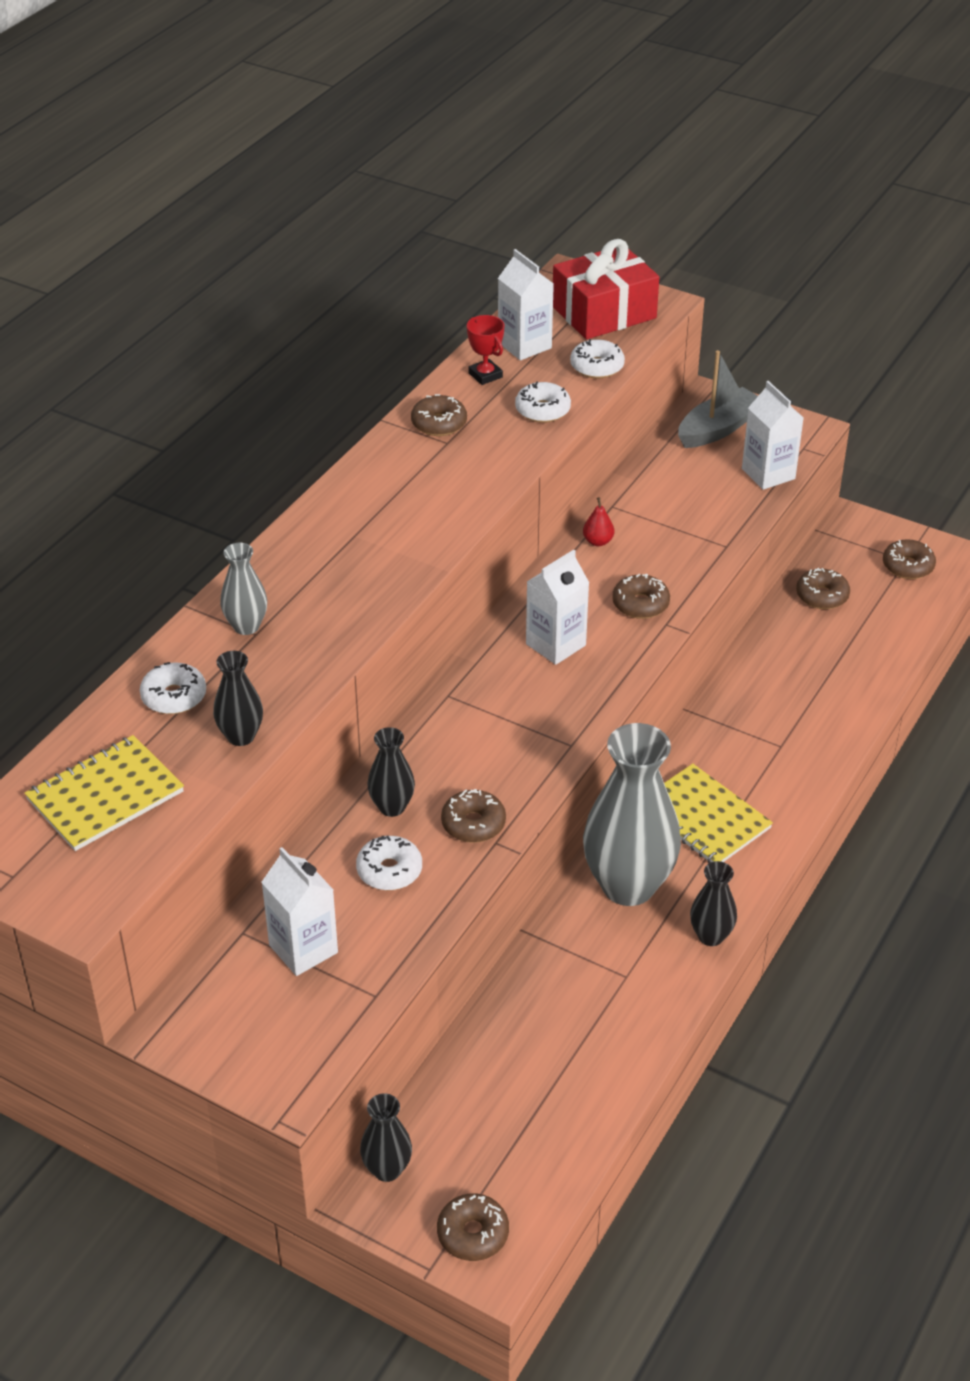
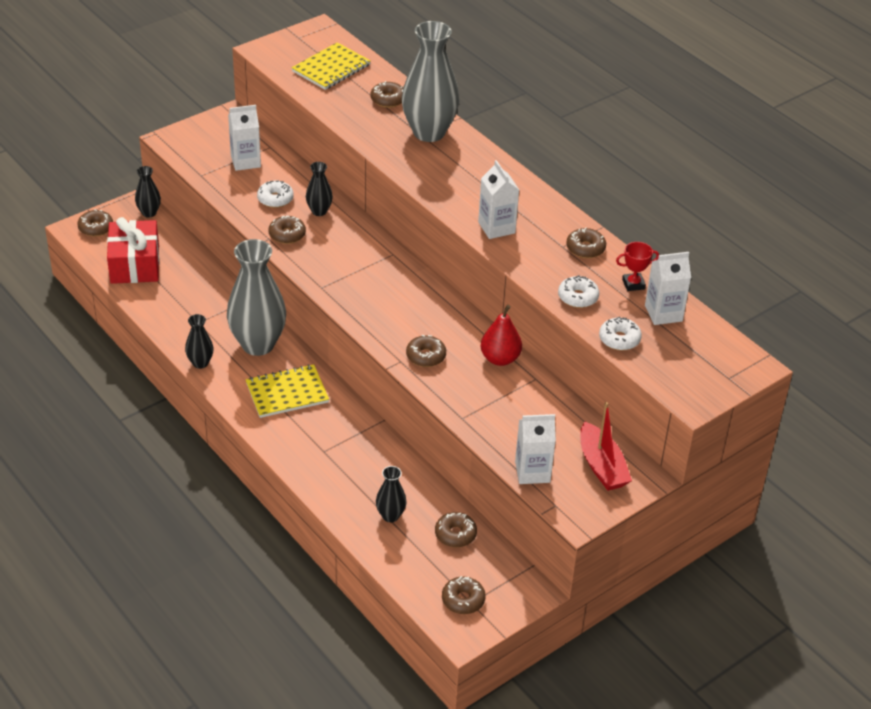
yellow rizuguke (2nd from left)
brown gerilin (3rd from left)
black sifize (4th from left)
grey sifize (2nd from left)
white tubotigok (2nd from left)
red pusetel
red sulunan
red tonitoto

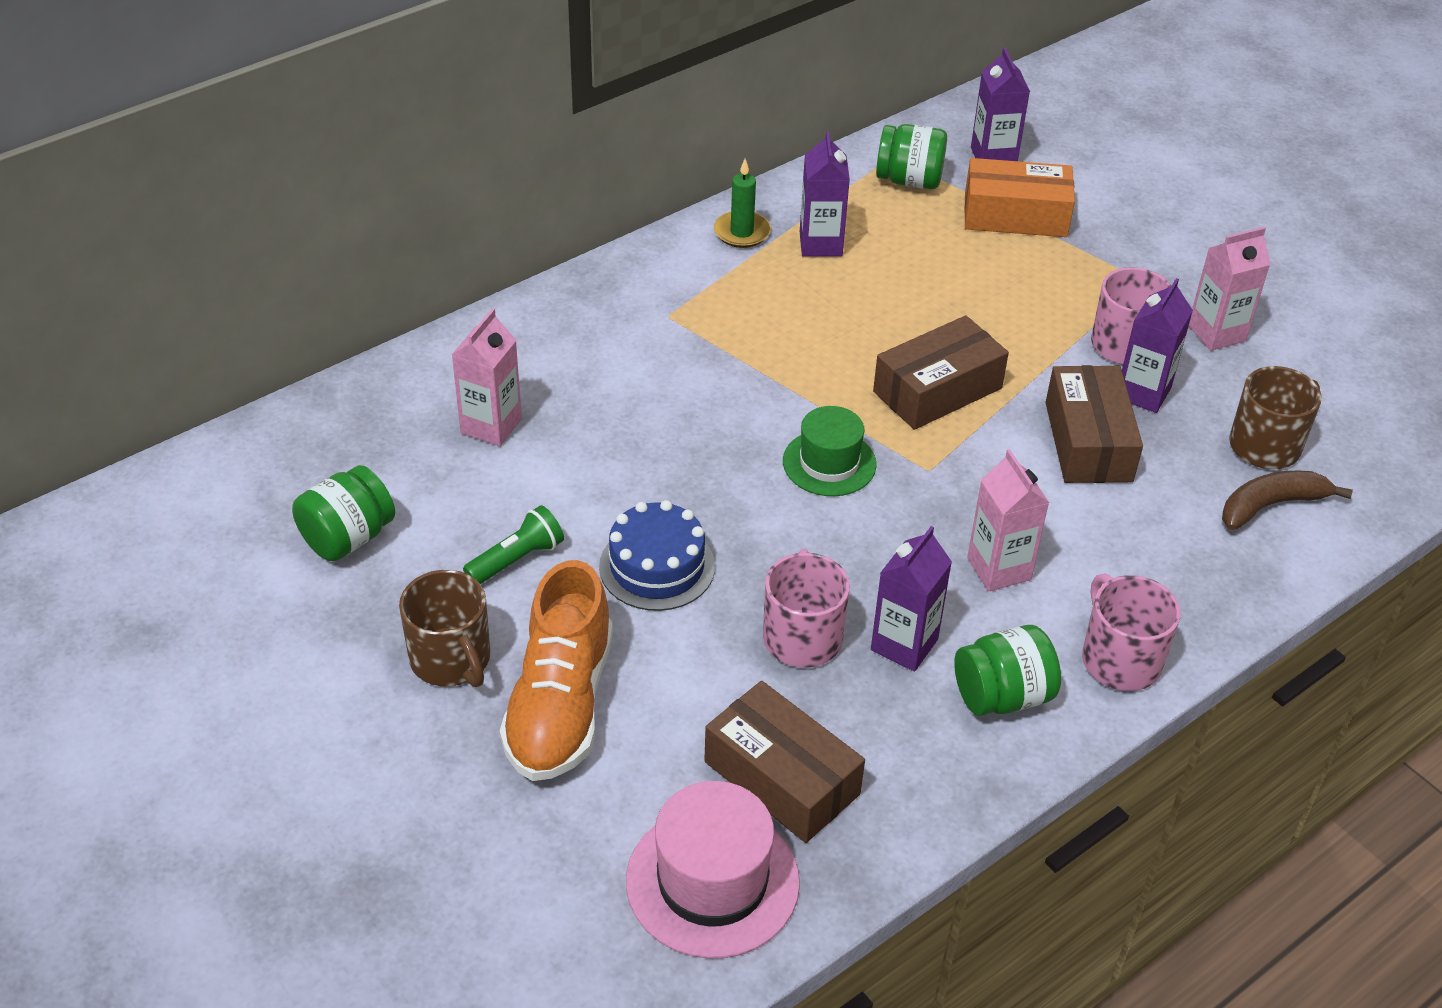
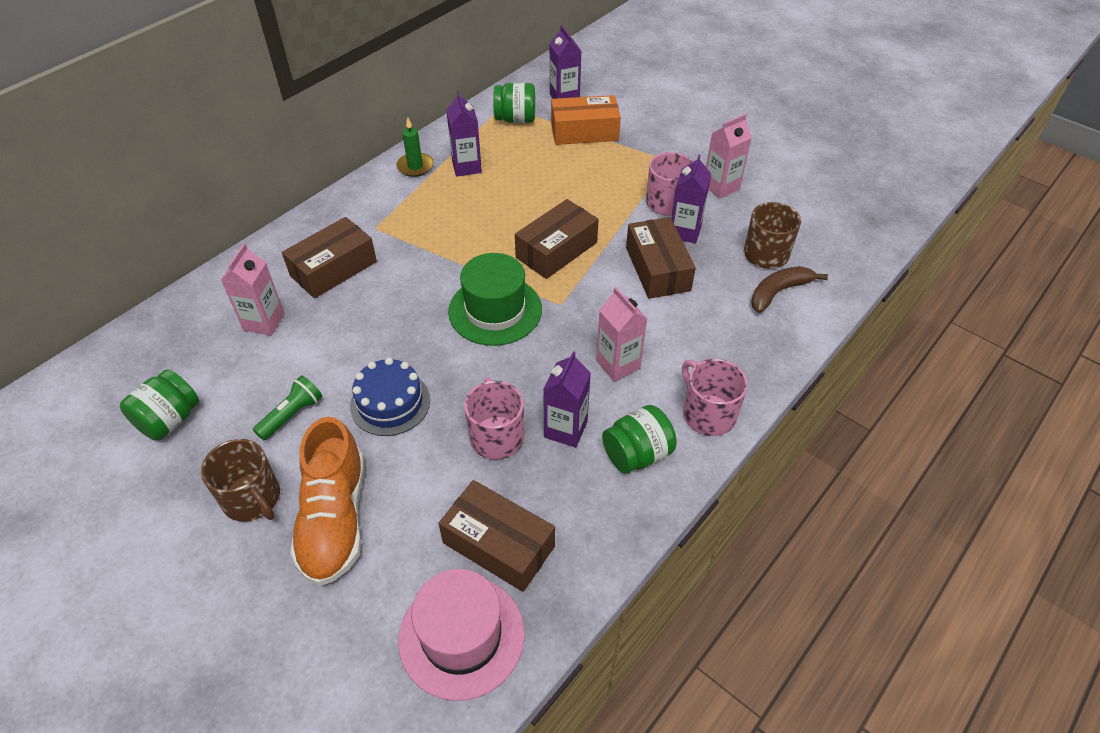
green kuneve
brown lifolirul (1st from left)

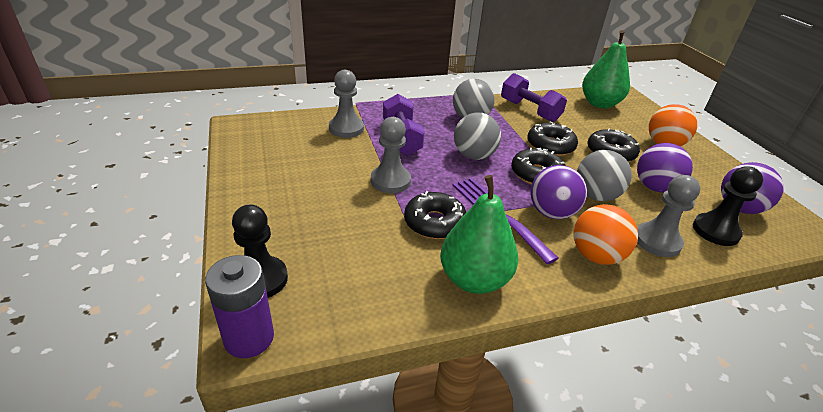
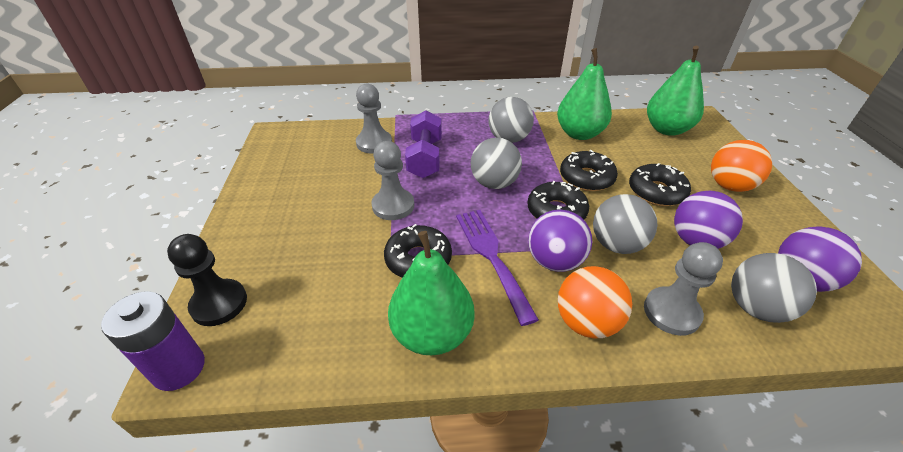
green sulunan (2nd from left)
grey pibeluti (4th from left)

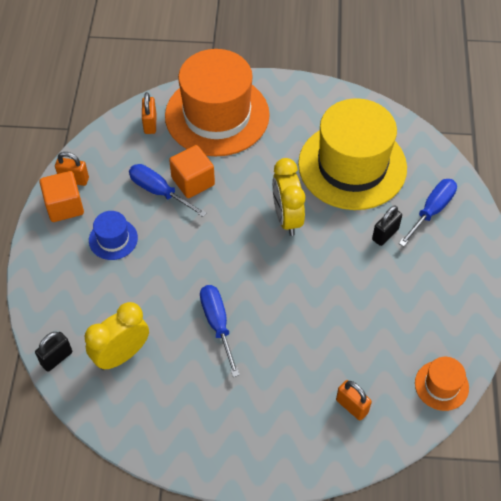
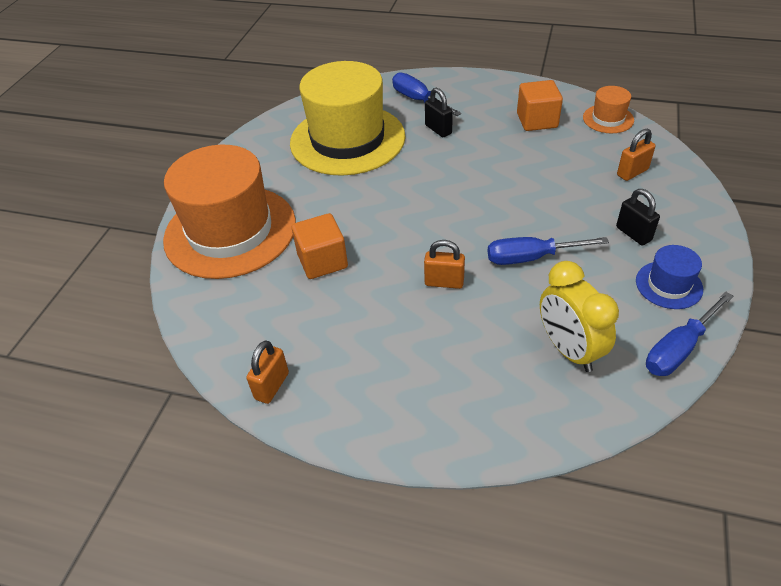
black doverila (2nd from left)
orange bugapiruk (2nd from left)
blue kuneve
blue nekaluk (3rd from left)
orange doverila (2nd from left)
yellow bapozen (2nd from left in the first image)

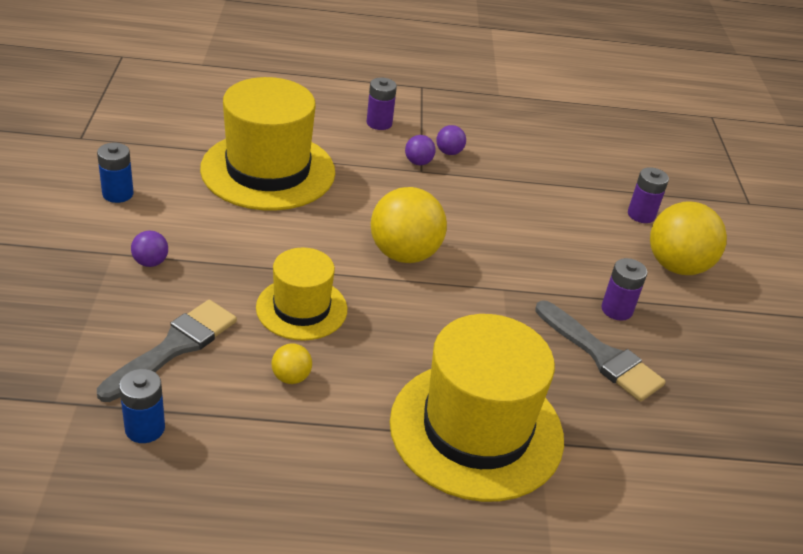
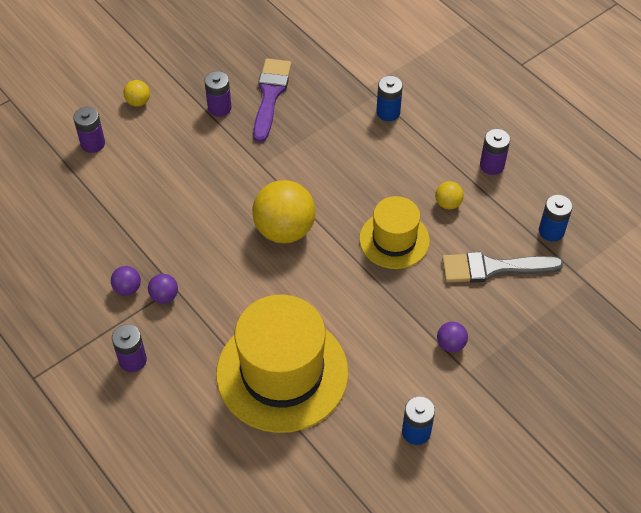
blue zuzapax (1st from left)
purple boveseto
yellow pibeluti (1st from left)
purple zuzapax (4th from left)

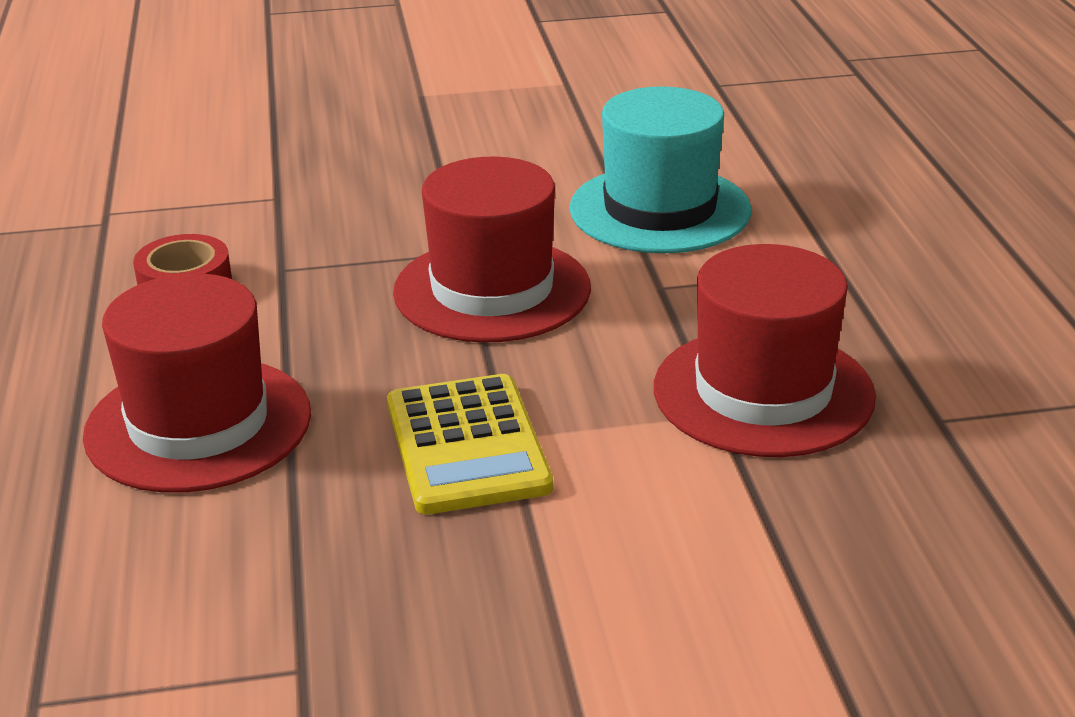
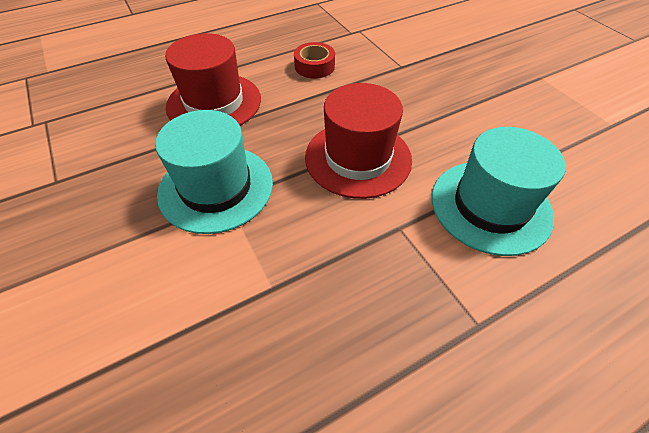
turquoise kuneve (1st from left)
red kuneve (3rd from left in the first image)

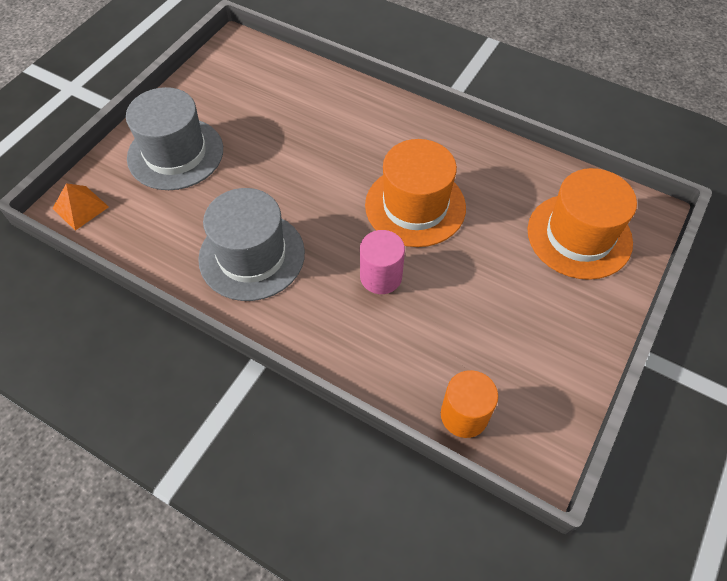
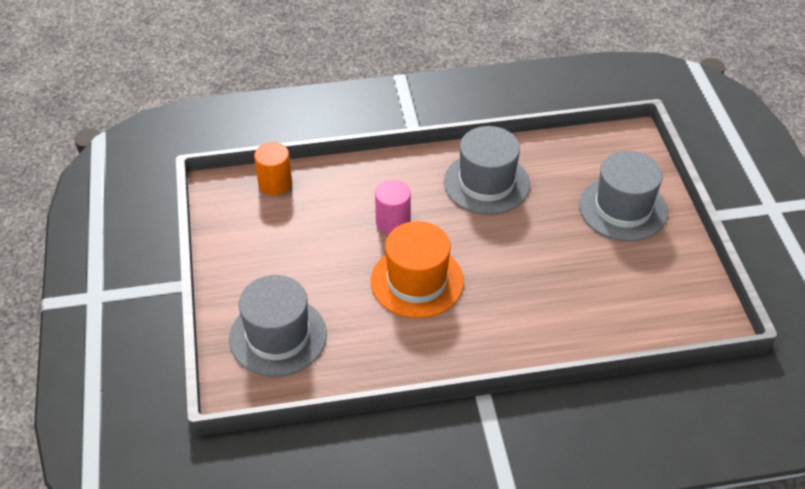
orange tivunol
grey kuneve (1st from left)

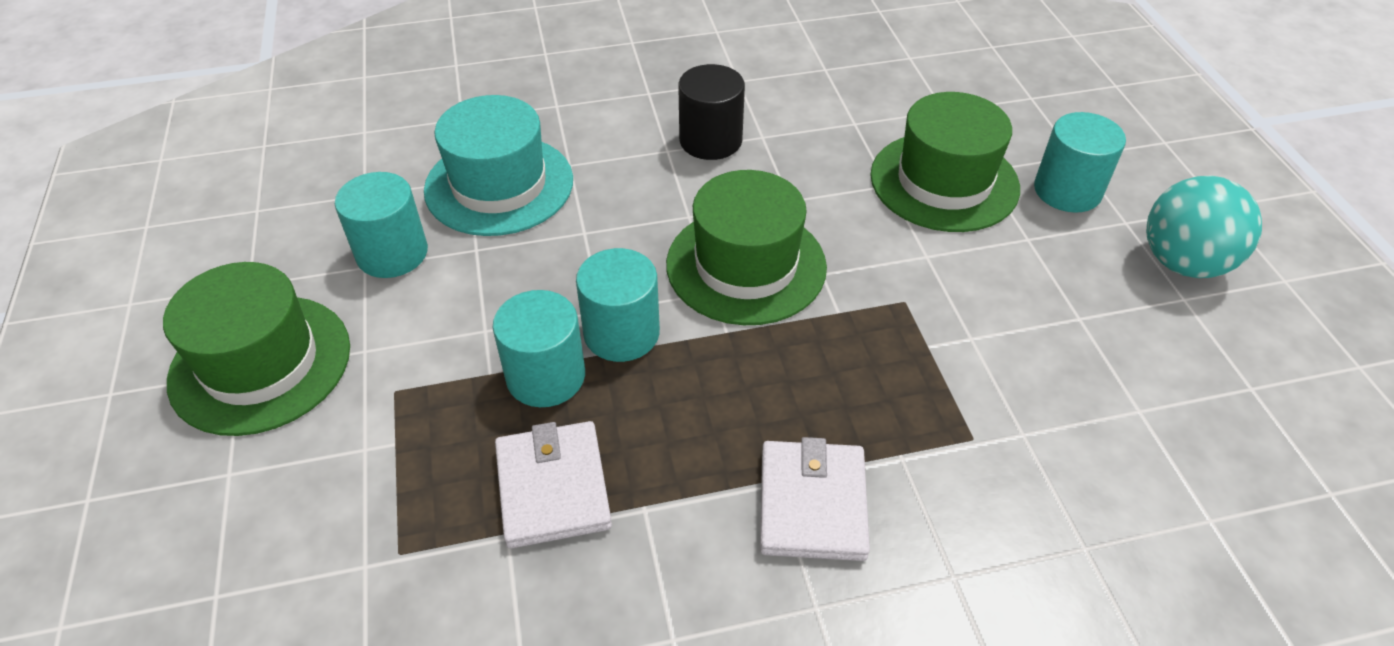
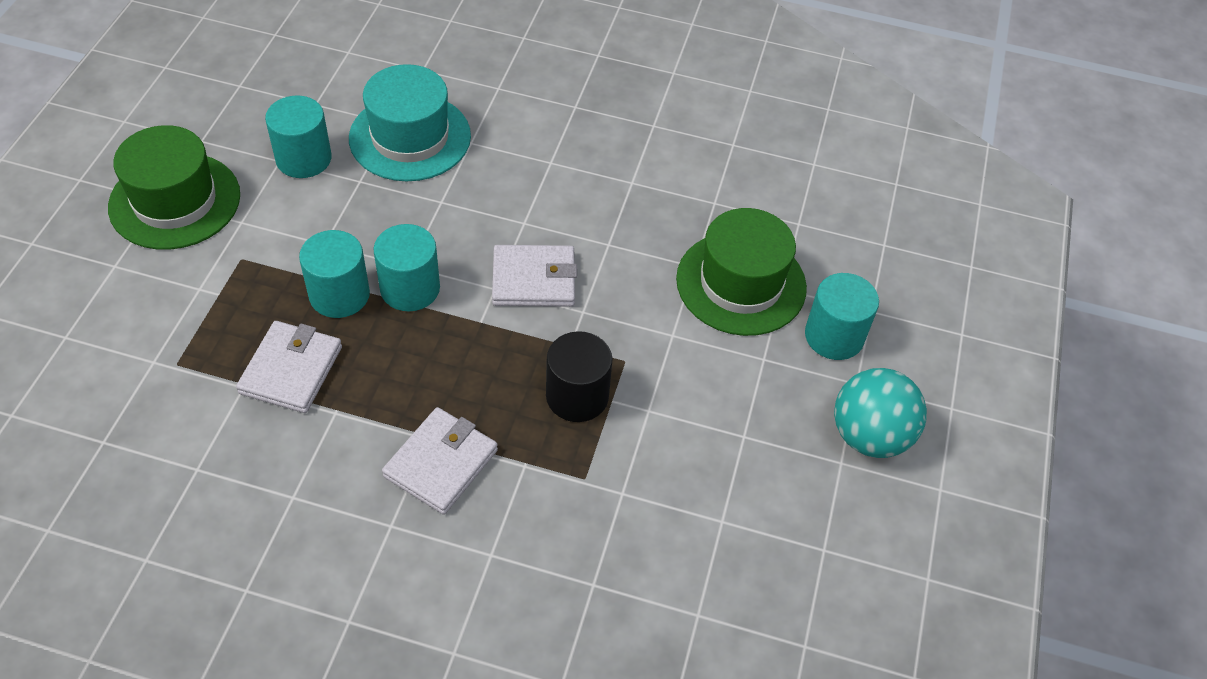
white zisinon (3rd from left)
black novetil

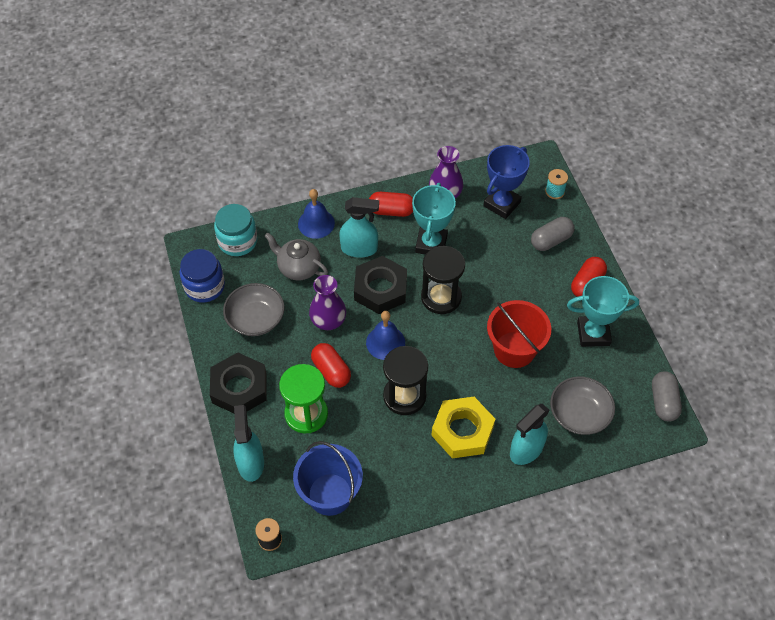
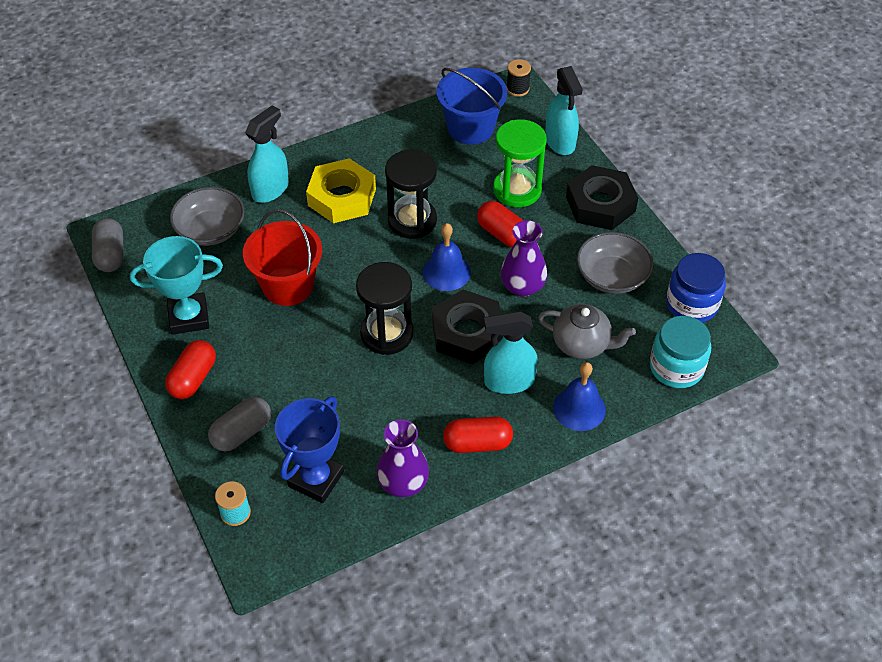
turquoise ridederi (1st from left in the first image)

